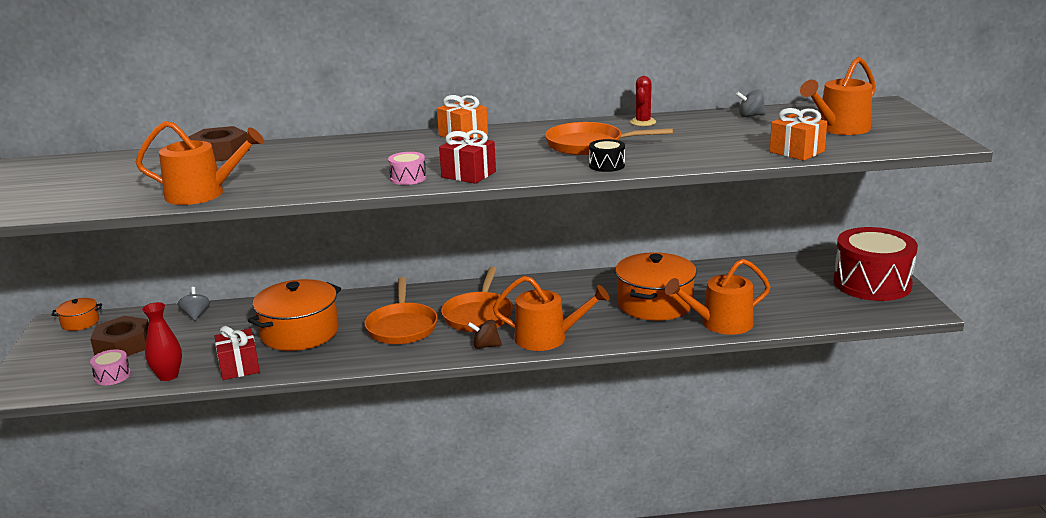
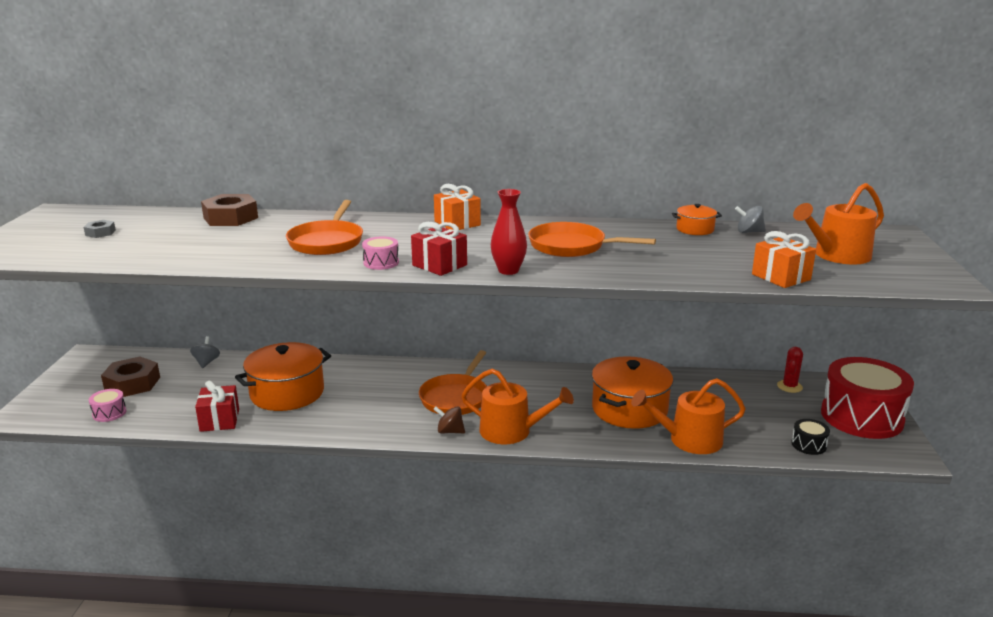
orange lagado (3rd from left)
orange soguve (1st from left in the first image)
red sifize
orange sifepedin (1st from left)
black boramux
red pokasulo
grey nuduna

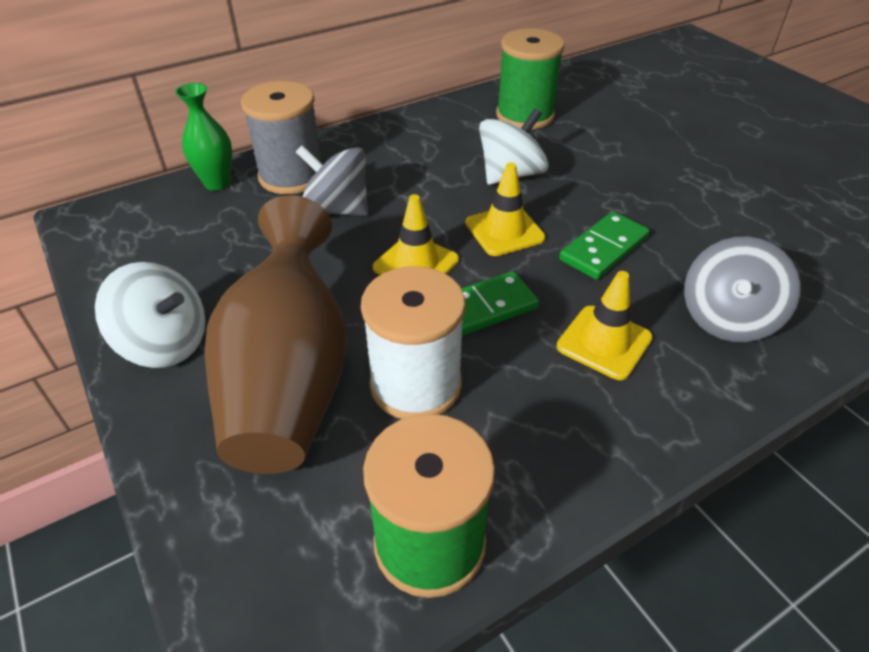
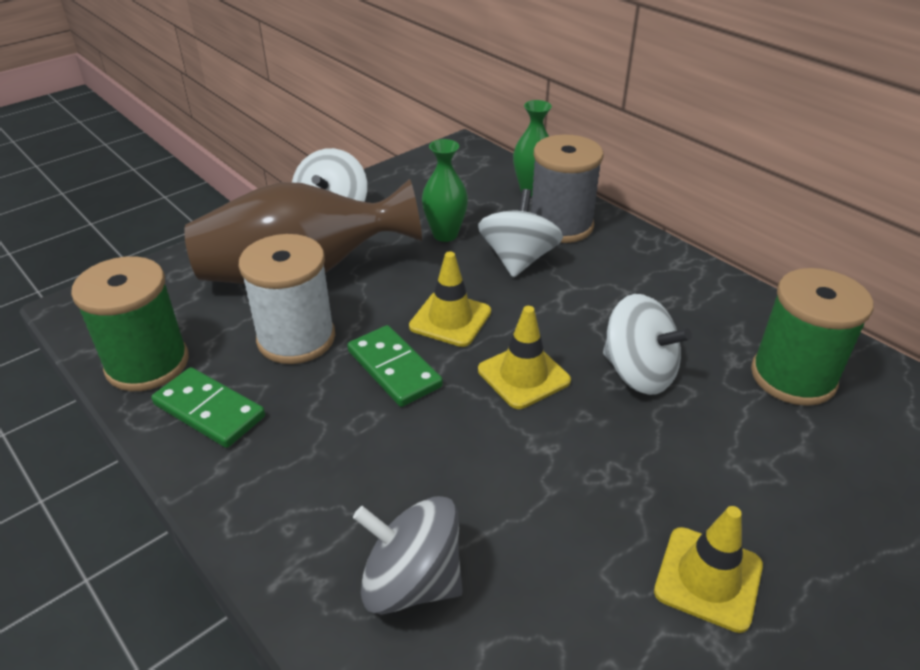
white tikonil (2nd from left)
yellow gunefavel (3rd from left)
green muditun (1st from left)
green sifize (1st from left)

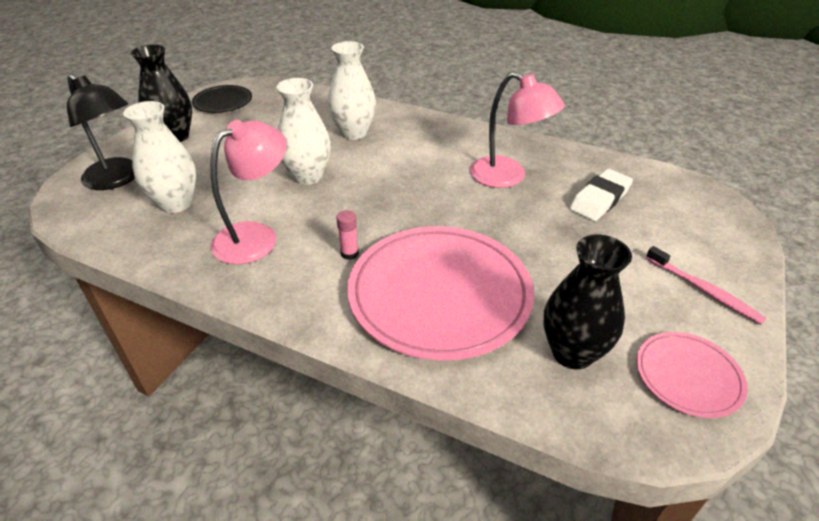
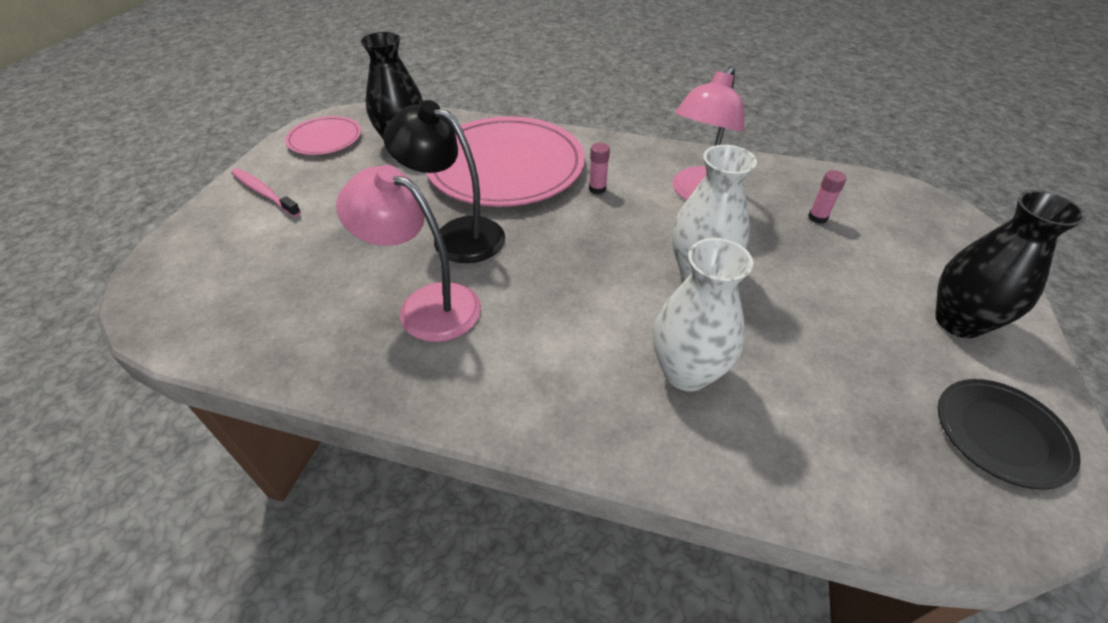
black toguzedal
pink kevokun (2nd from left)
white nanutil

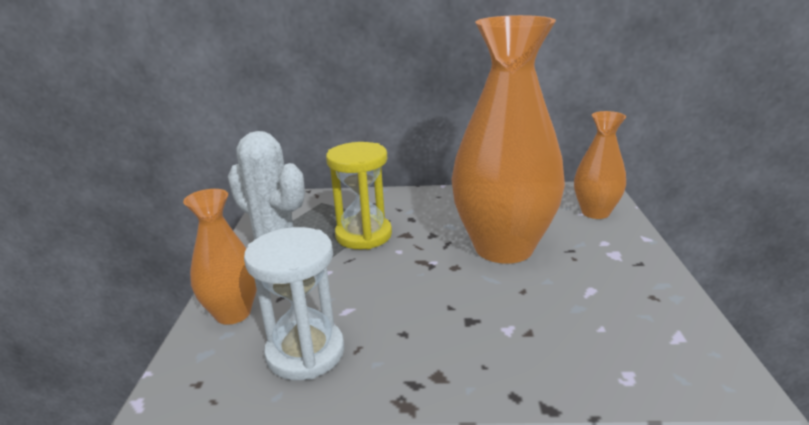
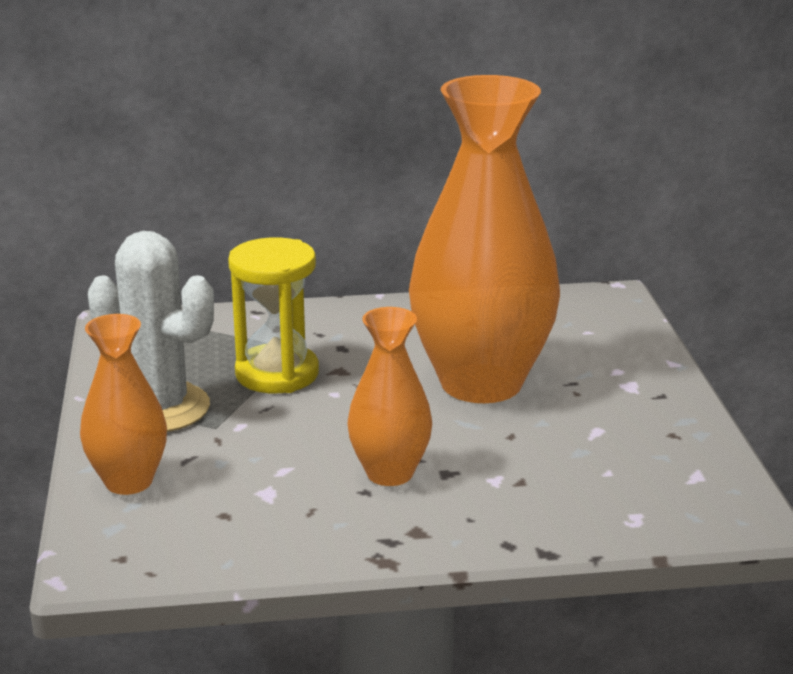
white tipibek
orange sifize (2nd from left)

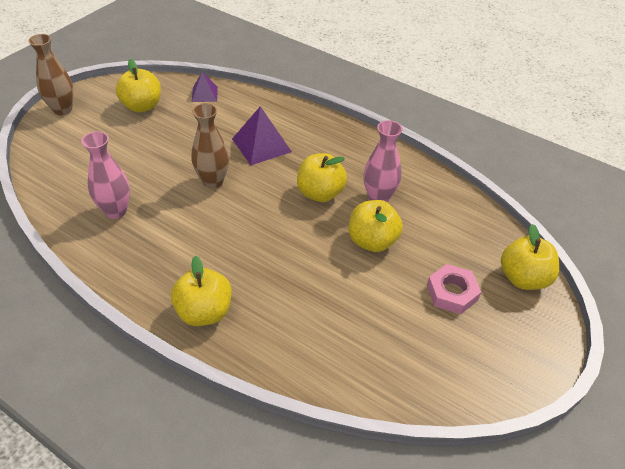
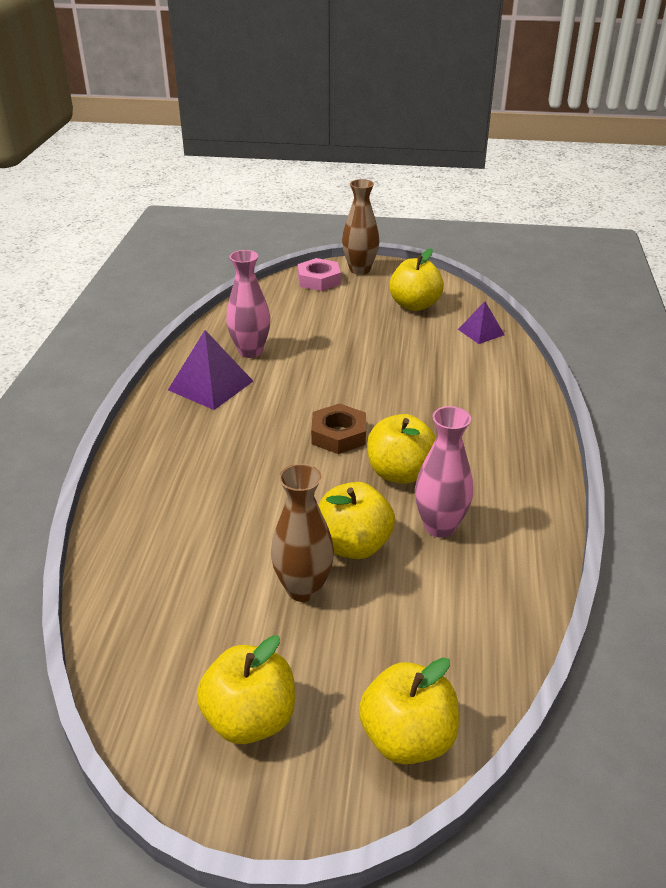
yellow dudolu (1st from left)
brown sifize (1st from left)
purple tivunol (1st from left)
pink nuduna
brown nuduna

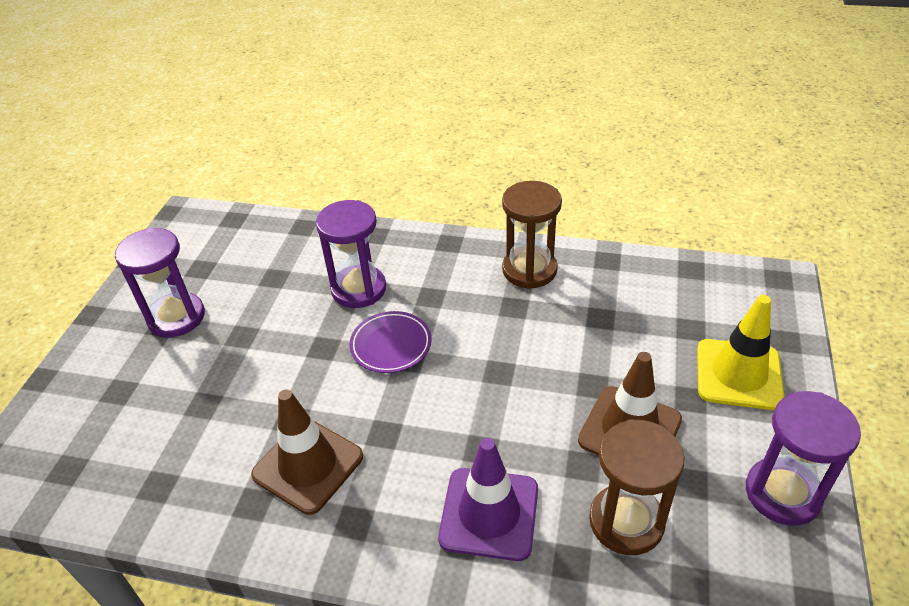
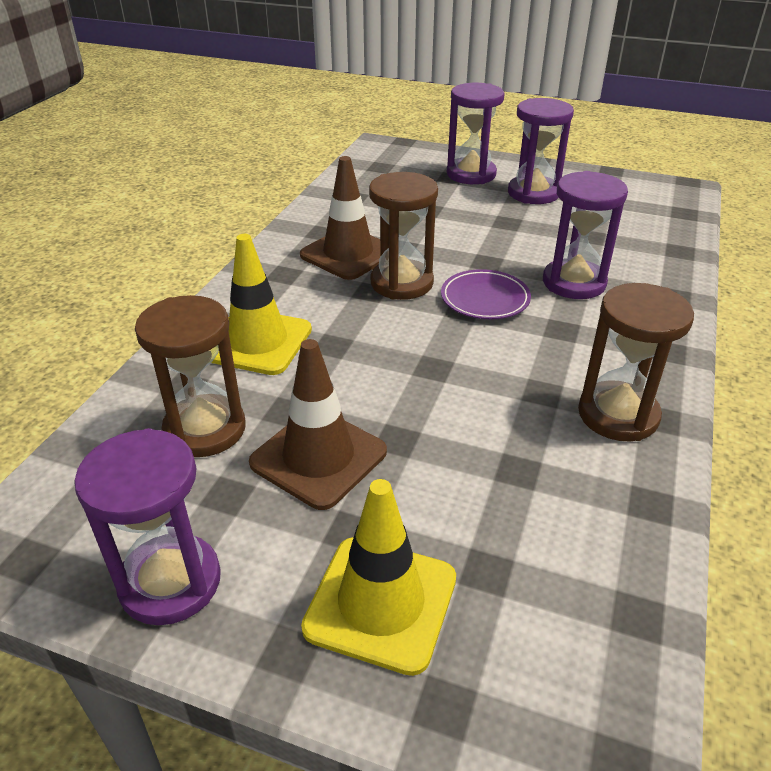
yellow gunefavel (1st from left)
brown tipibek (2nd from left)
purple tipibek (2nd from left)

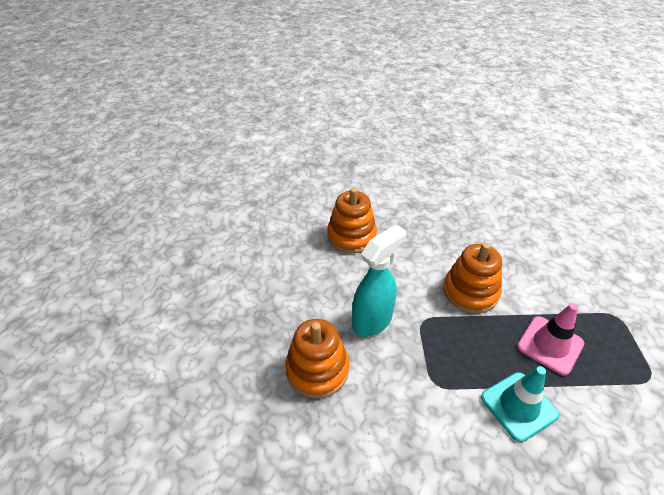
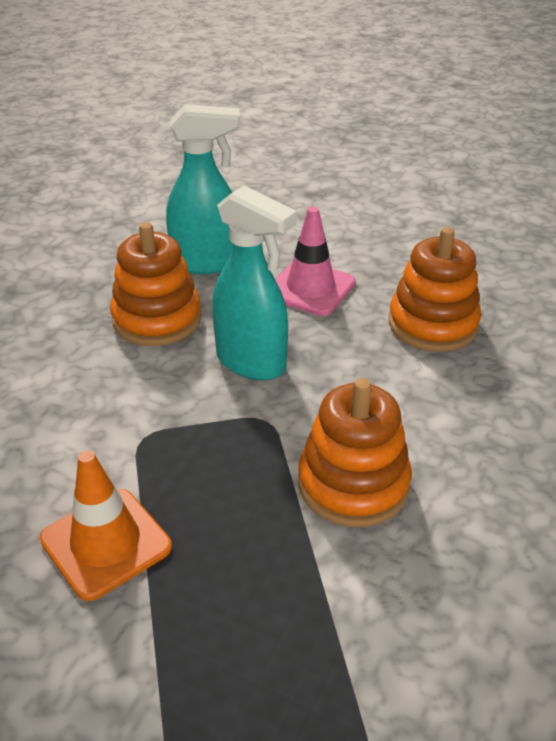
orange gunefavel
pink gunefavel
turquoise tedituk (1st from left)

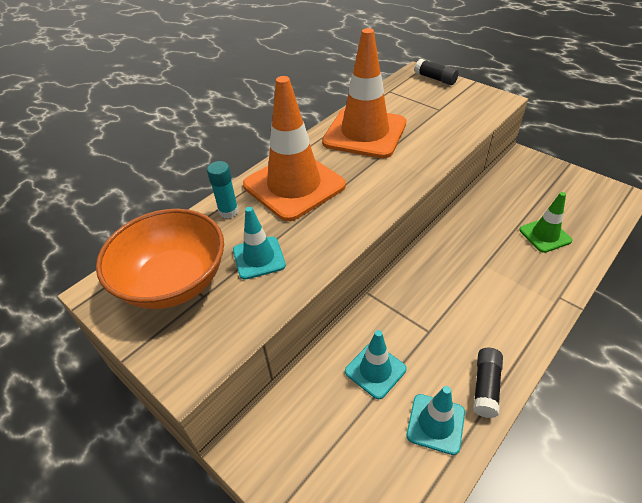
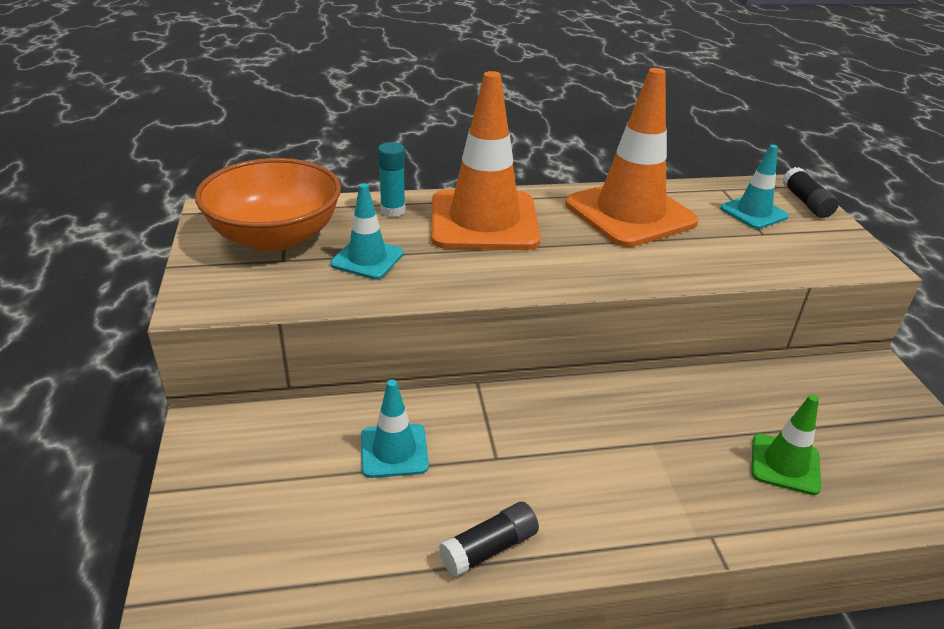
turquoise gunefavel (3rd from left)

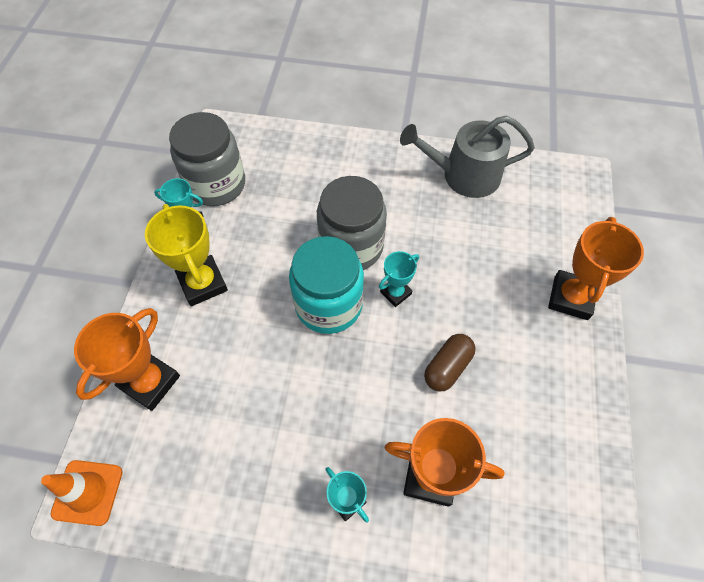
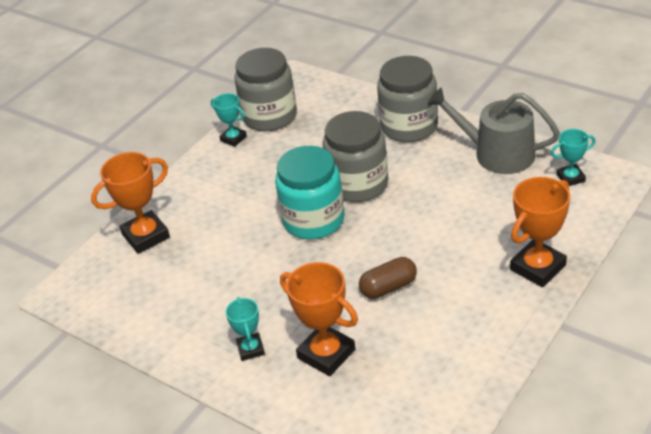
orange gunefavel
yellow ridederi
turquoise ridederi (3rd from left)
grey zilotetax (3rd from left)

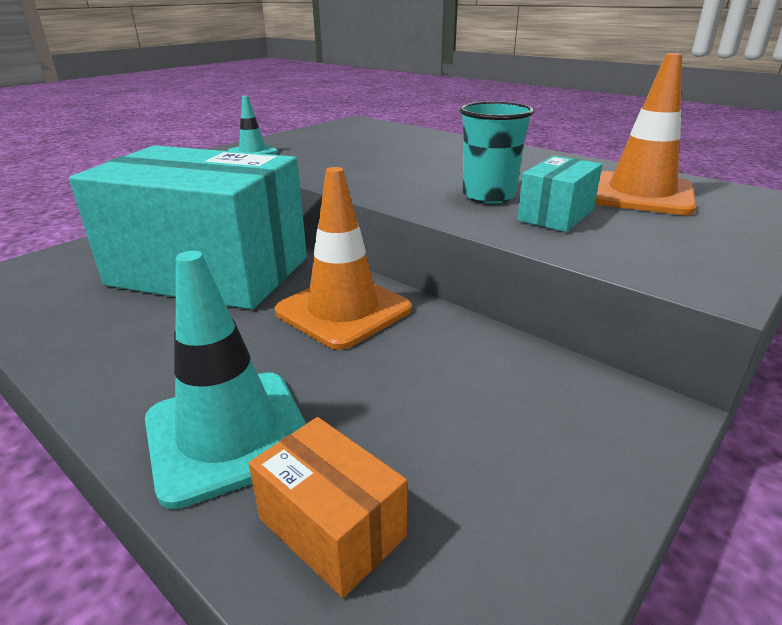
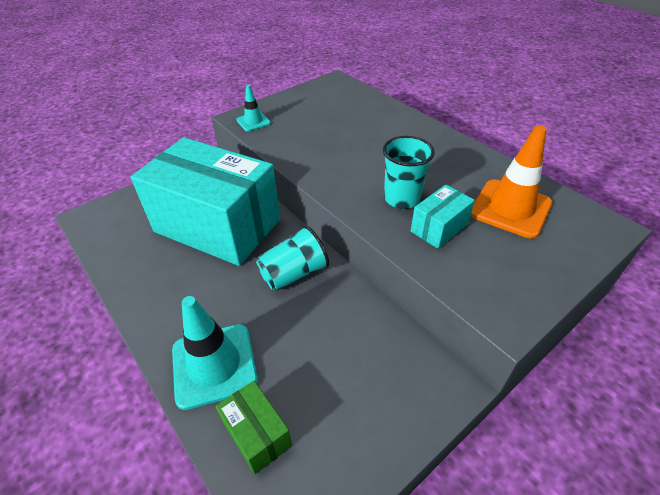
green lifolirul
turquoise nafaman (1st from left)

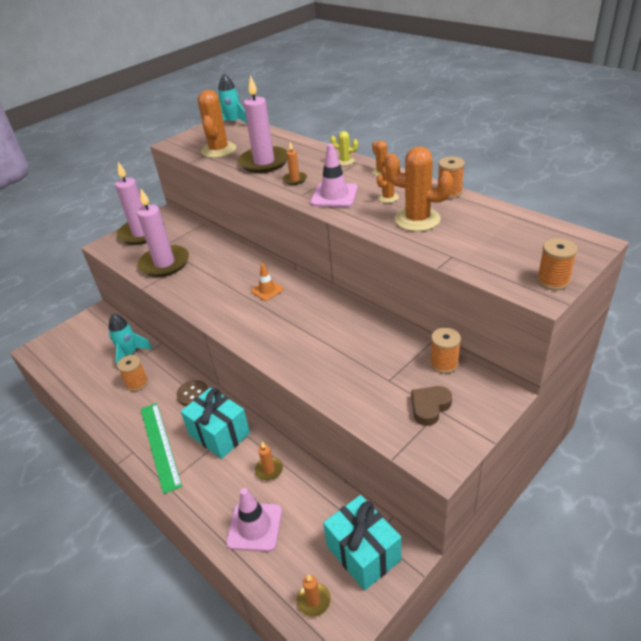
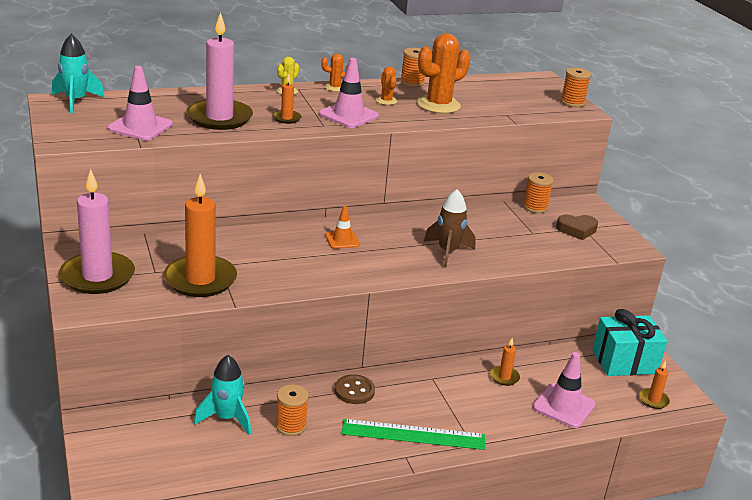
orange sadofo (1st from left)
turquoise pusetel (1st from left in the first image)
pink gunefavel (1st from left)
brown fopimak
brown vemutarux

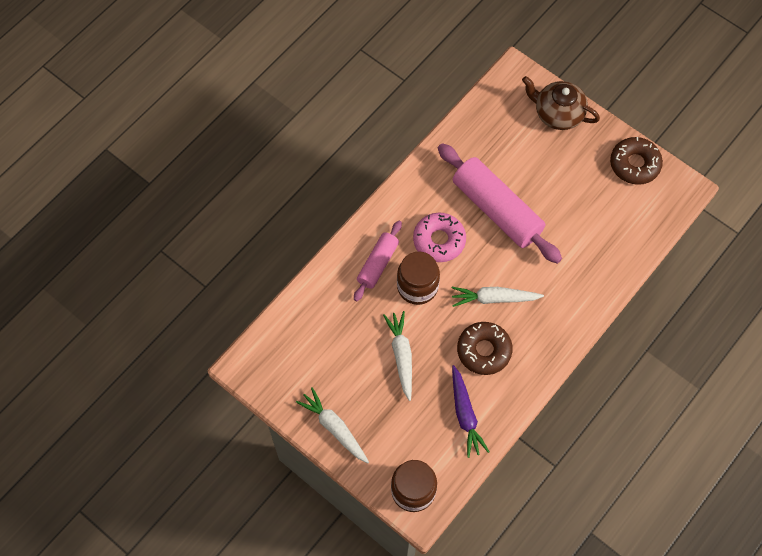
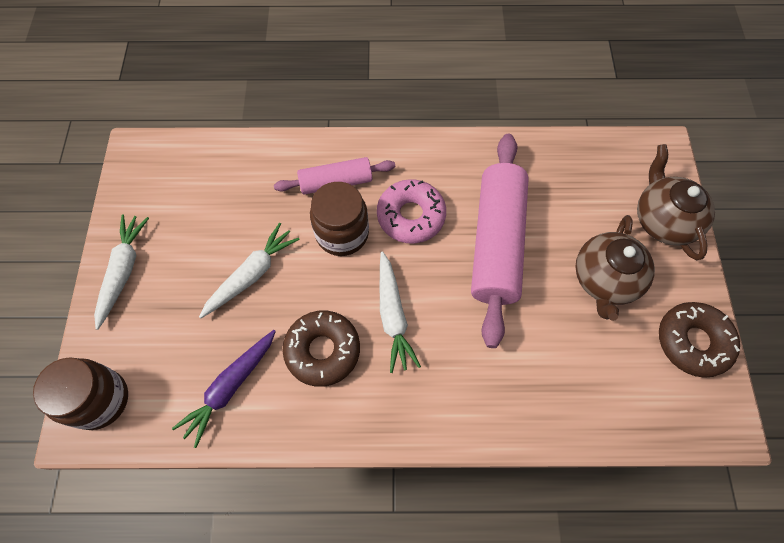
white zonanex (3rd from left)
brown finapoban (1st from left)

